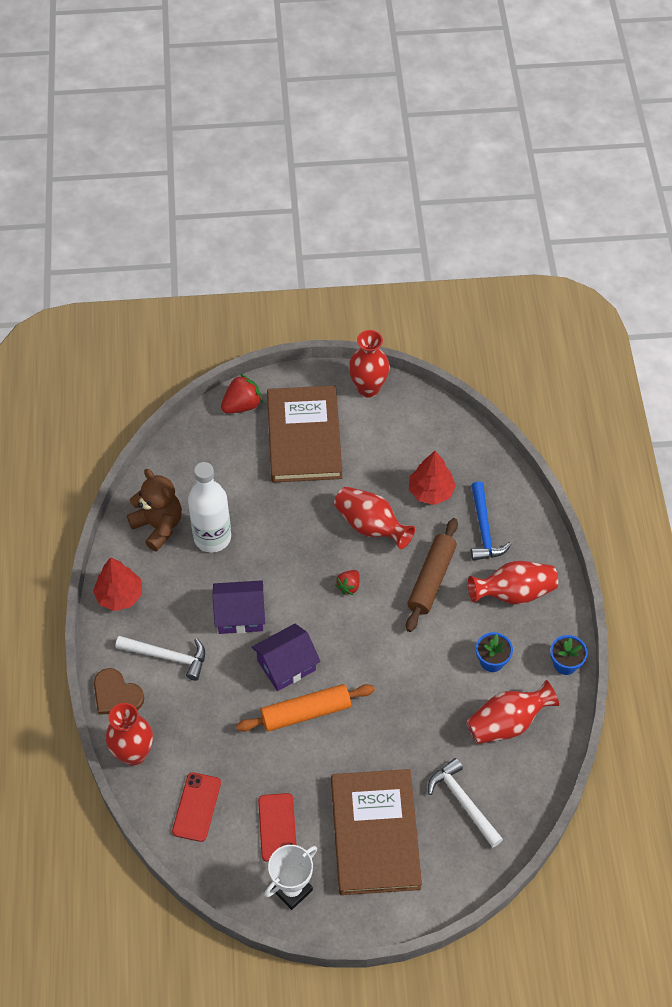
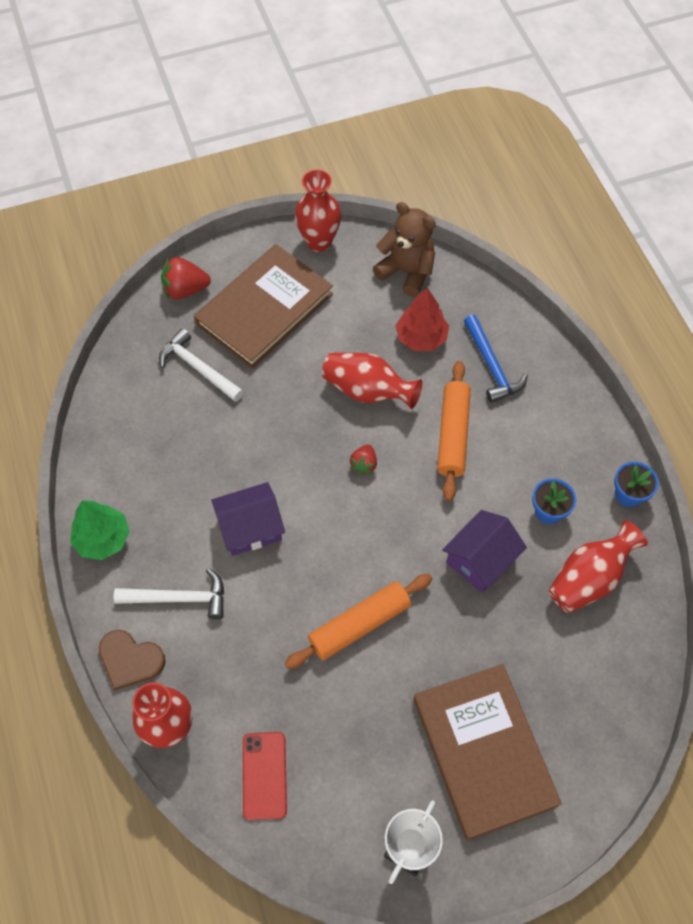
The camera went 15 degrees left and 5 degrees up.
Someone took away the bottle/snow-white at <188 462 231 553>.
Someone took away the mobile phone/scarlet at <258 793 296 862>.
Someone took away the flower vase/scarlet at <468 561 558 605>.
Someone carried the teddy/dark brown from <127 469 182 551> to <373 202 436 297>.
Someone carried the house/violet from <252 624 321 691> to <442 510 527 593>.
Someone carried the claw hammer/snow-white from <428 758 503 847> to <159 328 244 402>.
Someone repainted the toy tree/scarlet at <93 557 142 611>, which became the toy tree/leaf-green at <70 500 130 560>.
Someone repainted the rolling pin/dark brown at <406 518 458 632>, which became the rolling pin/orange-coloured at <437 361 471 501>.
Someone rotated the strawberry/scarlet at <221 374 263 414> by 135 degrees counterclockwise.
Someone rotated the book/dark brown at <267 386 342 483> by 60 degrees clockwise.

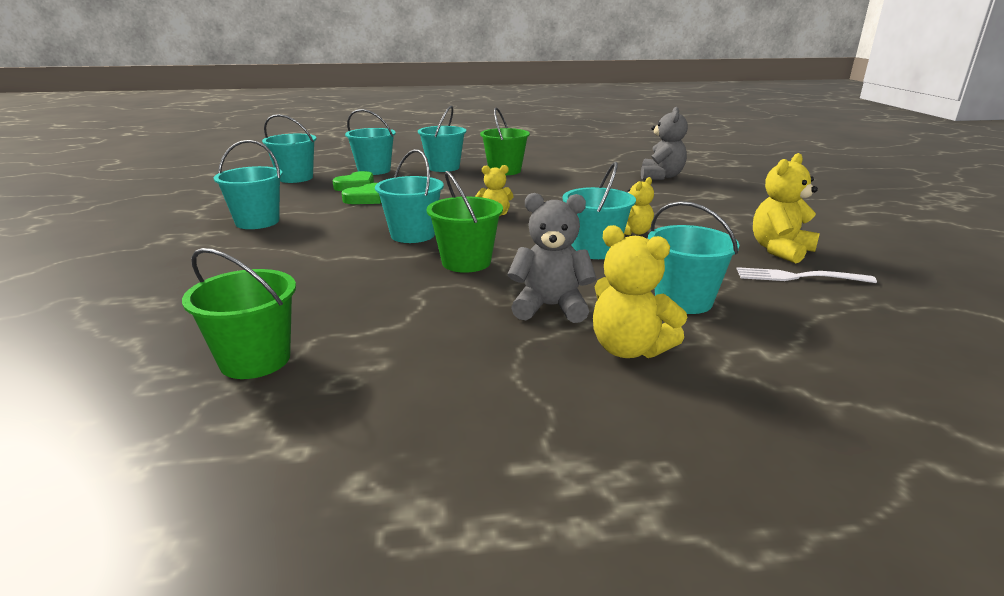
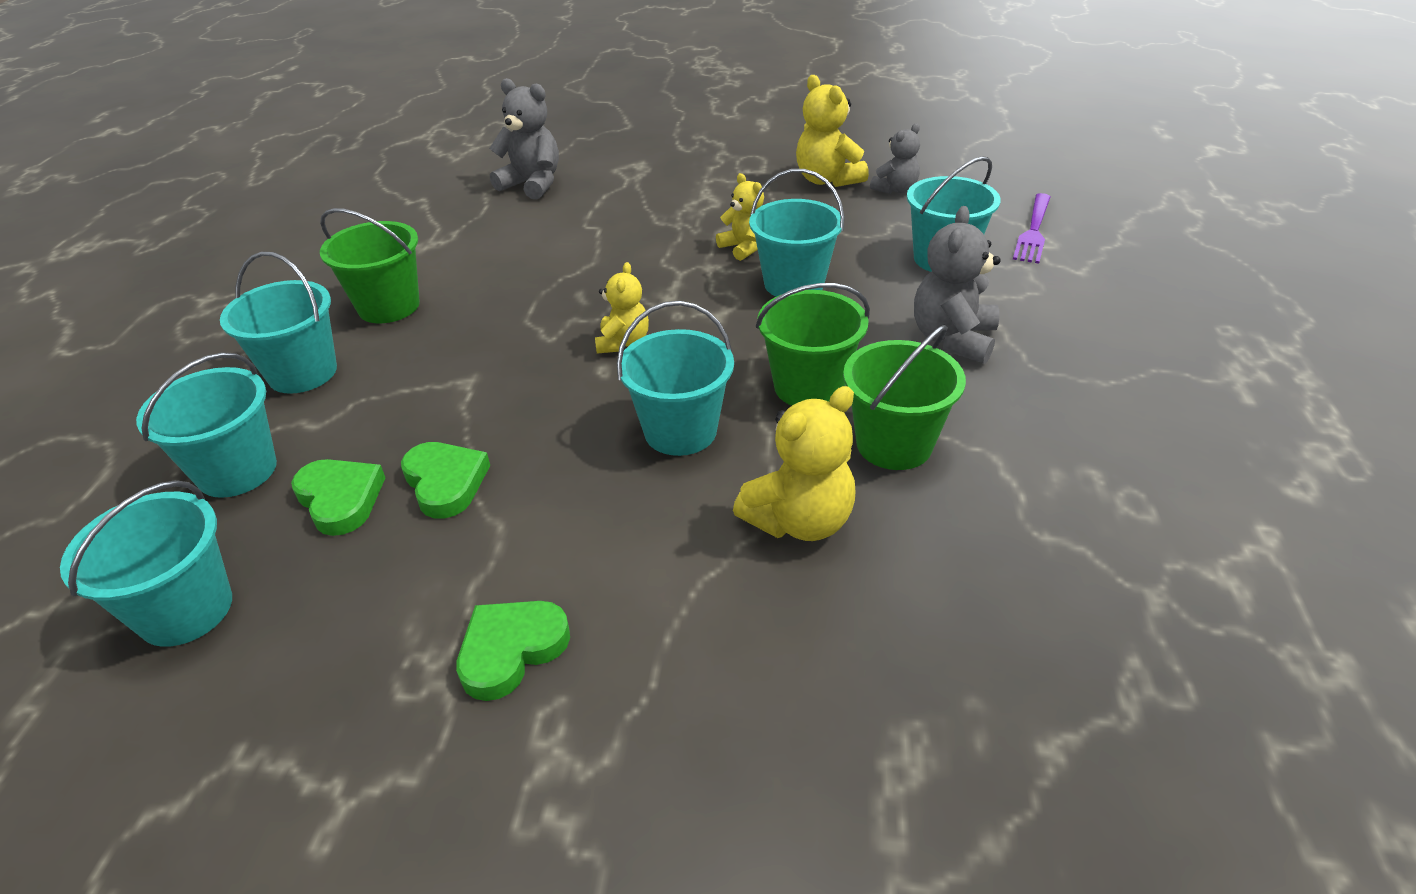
The camera went 75 degrees left and 15 degrees up.
Someone put down the table fork/violet at <1013 193 1050 264>.
Someone carried the bucket/leaf-green from <182 248 296 379> to <843 325 966 470>.
Someone carried the teddy/golden from <593 225 688 358> to <733 386 856 541>.
Someone swapped the bucket/aqua at <214 140 283 229> for the love heart/leaf-green at <456 601 570 701>.
Someone swapped the table fork/snow-white at <737 267 877 283> for the teddy/grey at <870 123 920 194>.

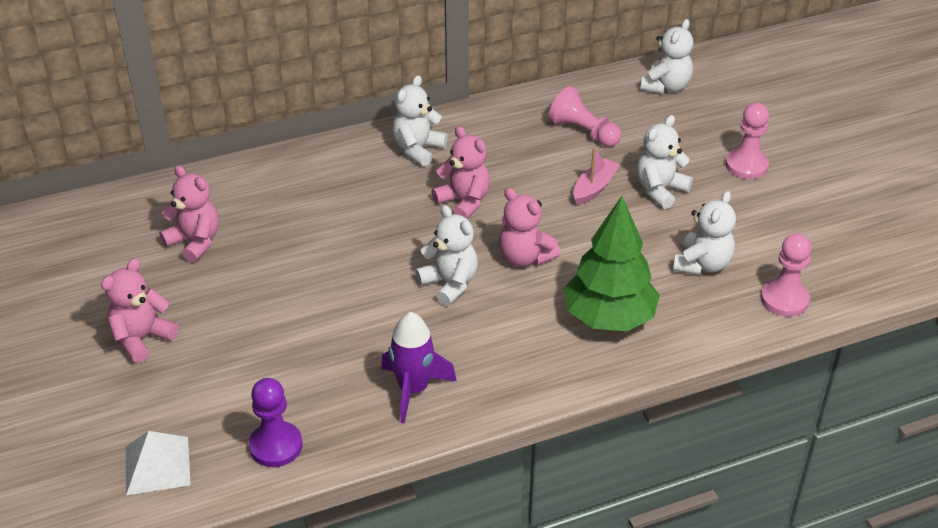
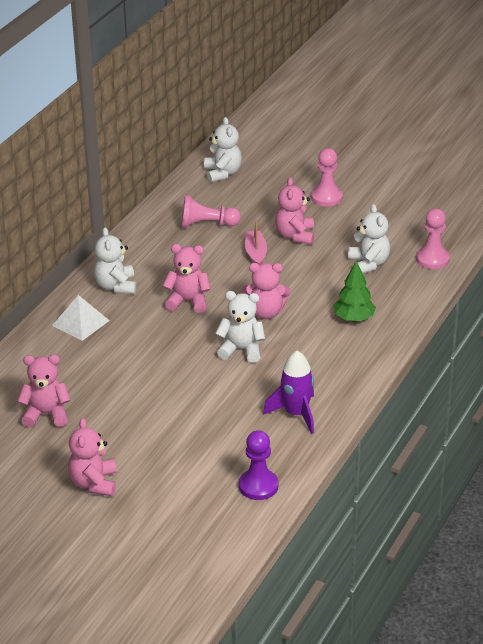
The camera went 40 degrees left and 5 degrees down.
Someone carried the pyramid shape/snow-white from <126 431 191 495> to <52 295 110 341>.
Someone repainted the teddy/snow-white at <637 115 693 209>, which became the teddy/rosy at <275 178 314 244>.
Someone scaled the toy tree/leaf-green at <564 196 660 331> by 0.61.

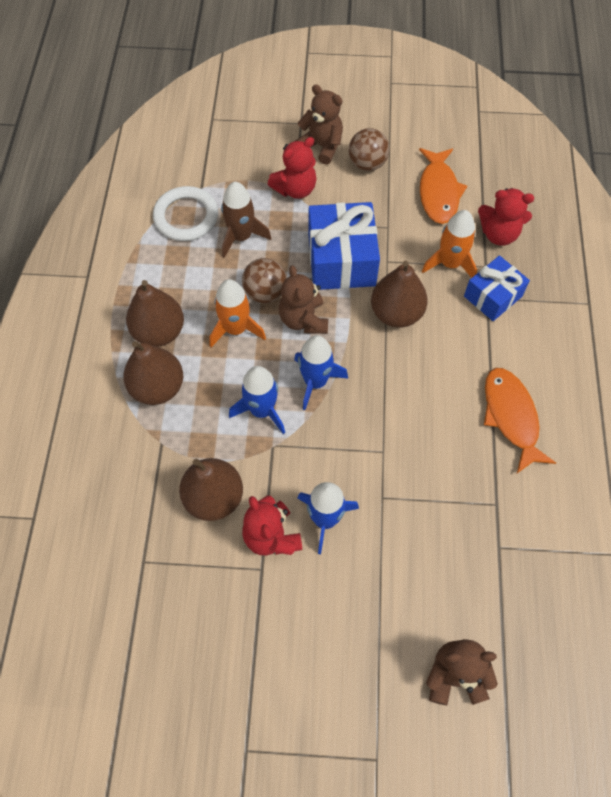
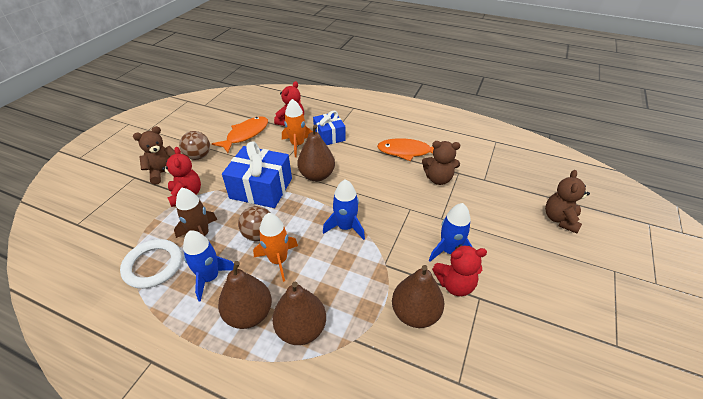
The camera went 70 degrees left and 20 degrees down.
Someone carried the spaceship/cobalt from <229 366 285 434> to <183 231 234 302>.
Someone carried the teddy/dark brown from <279 265 328 334> to <422 141 460 185>.
Someone rotated the fish figure/orange-coloured at <419 148 467 224> by 75 degrees counterclockwise.

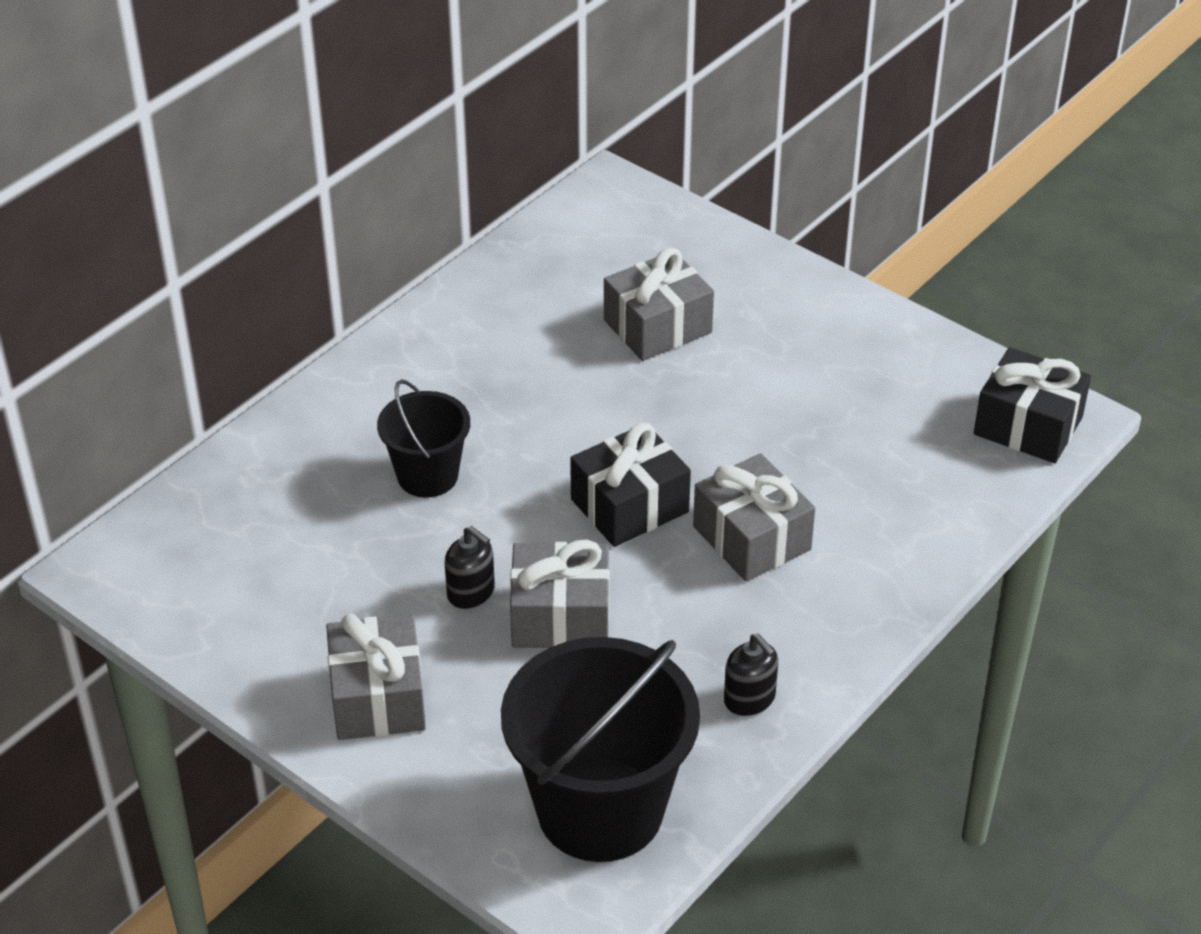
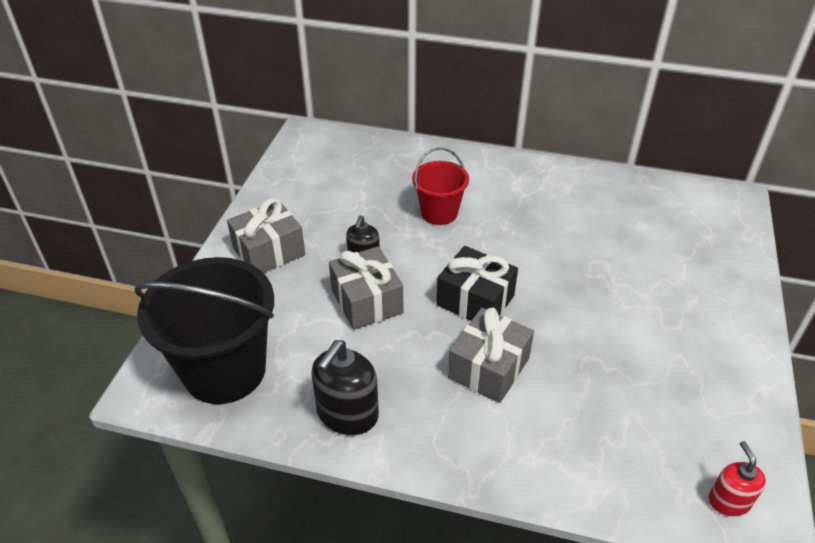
The camera went 65 degrees right and 0 degrees up.
Someone took away the gift/grey at <604 248 714 361>.
Someone swapped the gift/ebony at <974 347 1091 463> for the soap pump/scarlet at <709 441 766 517>.
Someone repainted the bucket/ebony at <377 379 470 498>, which became the bucket/scarlet at <412 147 469 225>.
Someone scaled the soap pump/ebony at <724 634 778 716> by 1.65.

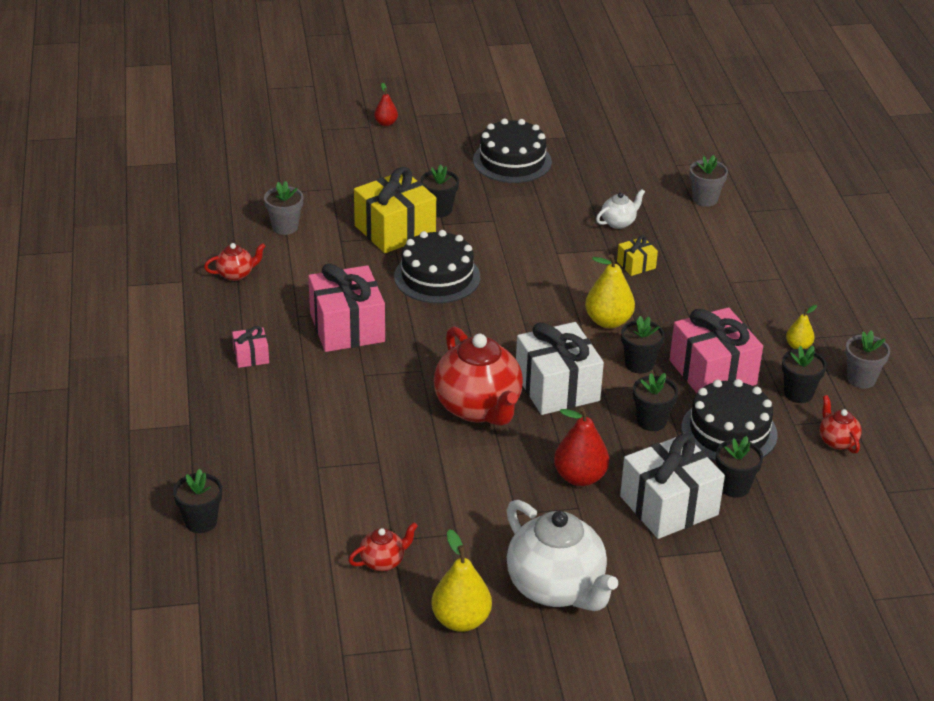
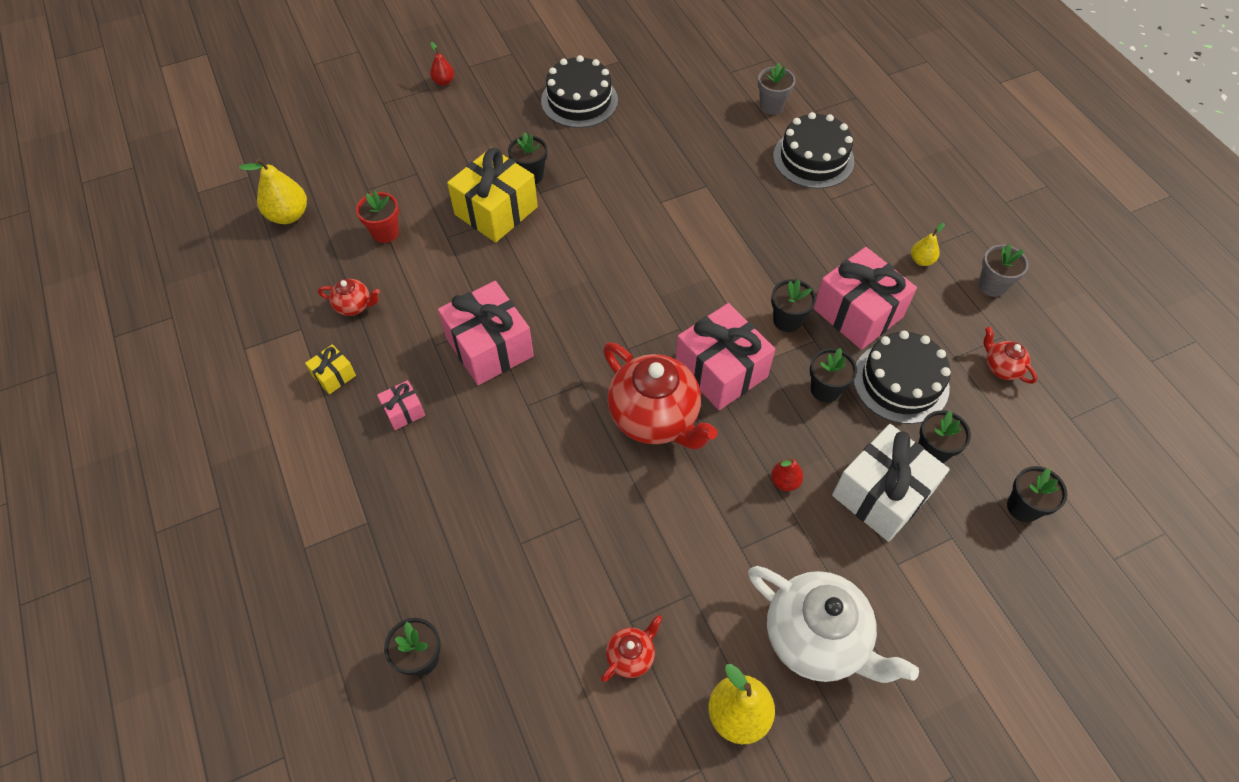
The camera went 15 degrees left and 20 degrees up.
Someone took away the teapot/snow-white at <596 189 645 229>.
Someone carried the gateau/ebony from <394 230 480 303> to <773 112 854 189>.
Someone carried the toy pear/golden from <585 254 635 328> to <239 158 307 224>.
Someone carried the gift/golden from <617 235 658 276> to <305 344 356 394>.
Someone carried the potted plant/ebony from <782 346 827 403> to <1007 466 1067 522>.
Someone repainted the potted plant/grey at <264 181 303 235>, which became the potted plant/scarlet at <356 190 399 243>.
Someone repainted the gift/snow-white at <516 322 604 415>, which became the gift/rosy at <676 303 775 410>.
Someone rotated the teapot/scarlet at <204 243 266 281> by 45 degrees clockwise.
Someone scaled the toy pear/scarlet at <554 407 609 486> by 0.56.

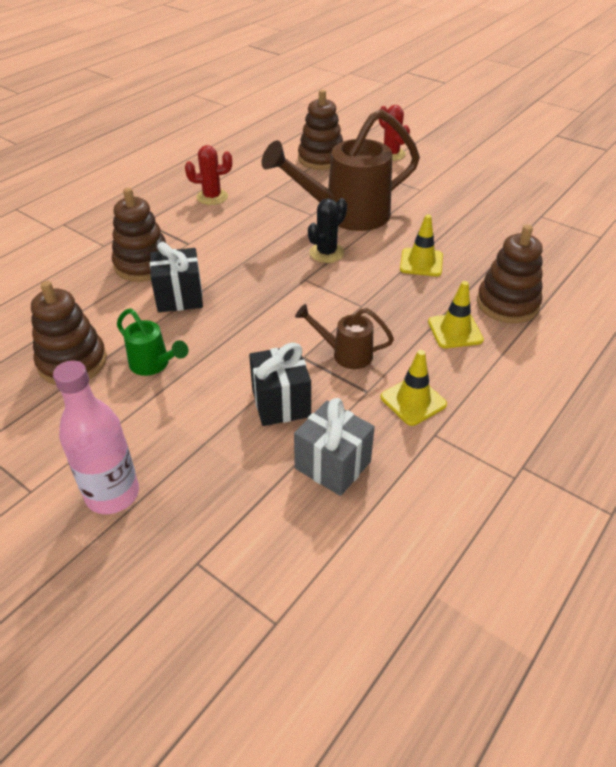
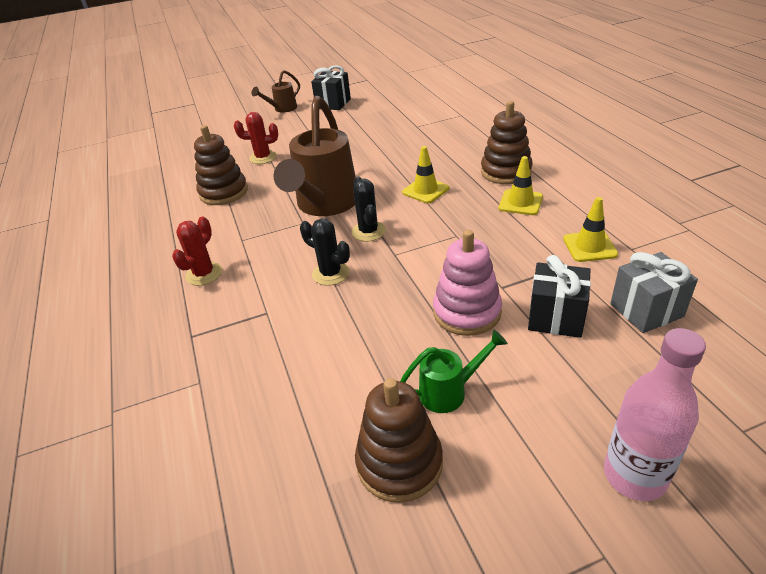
The camera went 55 degrees left and 5 degrees down.
Someone took away the ring stacker/dark brown at <112 188 166 282>.
Someone put down the cactus/ebony at <300 219 350 286>.
Someone put down the ring stacker/rosy at <433 230 502 336>.
Someone carried the gift/ebony from <150 242 203 312> to <311 65 351 110>.
Someone carried the sprinkling can/dark brown from <295 304 394 369> to <251 70 300 113>.

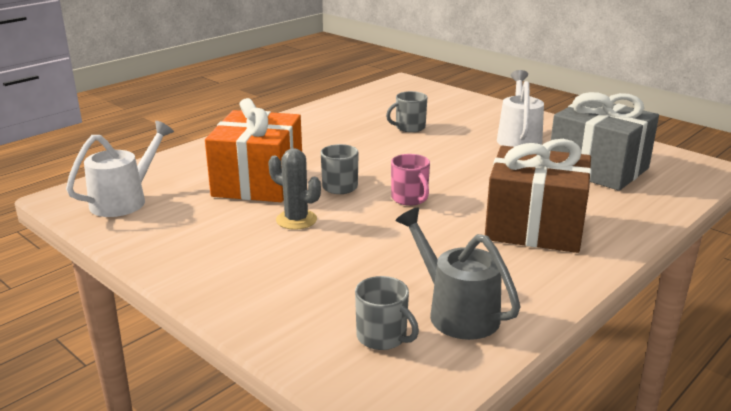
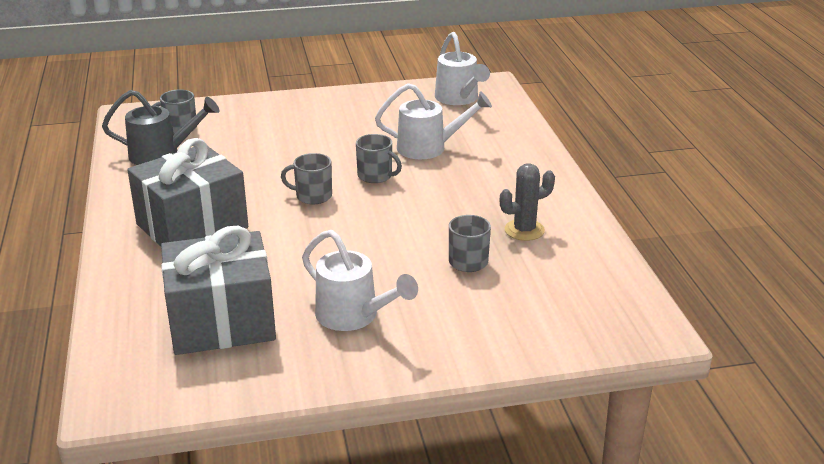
The camera went 125 degrees right and 5 degrees up.
Someone carried the cactus/grey from <268 148 321 230> to <500 163 555 241>.
Someone swapped the gift/orange-coloured at <205 98 302 202> for the sprinkling can/snow-white at <375 83 492 159>.
Someone repainted the coffee mug/rosy at <391 154 430 206>, which became the coffee mug/grey at <281 153 332 204>.
Someone repainted the gift/dark brown at <485 139 592 253>, which became the gift/grey at <127 138 248 246>.

